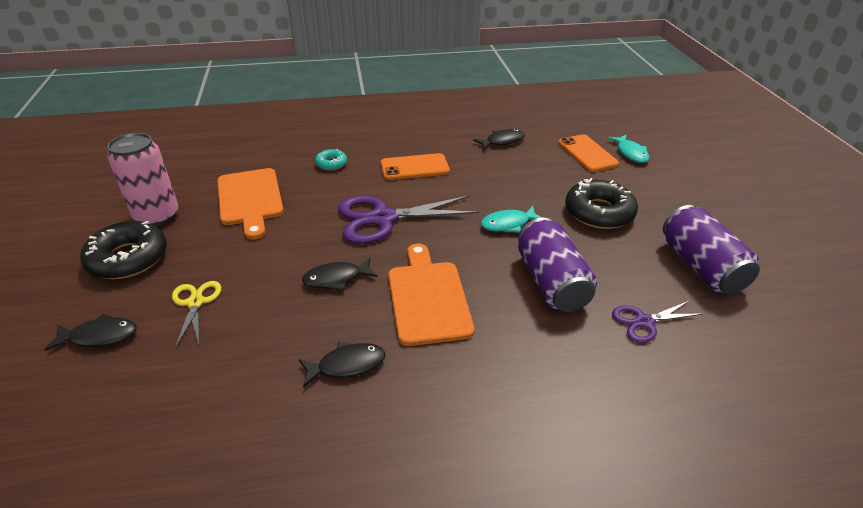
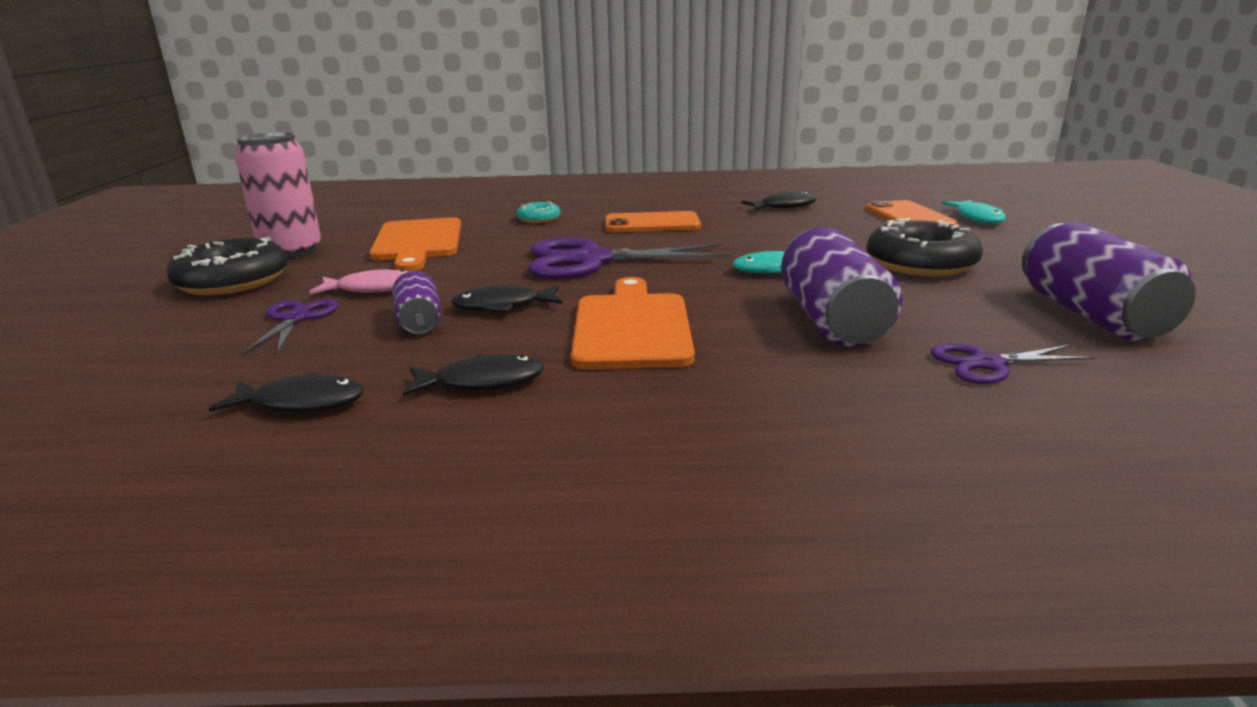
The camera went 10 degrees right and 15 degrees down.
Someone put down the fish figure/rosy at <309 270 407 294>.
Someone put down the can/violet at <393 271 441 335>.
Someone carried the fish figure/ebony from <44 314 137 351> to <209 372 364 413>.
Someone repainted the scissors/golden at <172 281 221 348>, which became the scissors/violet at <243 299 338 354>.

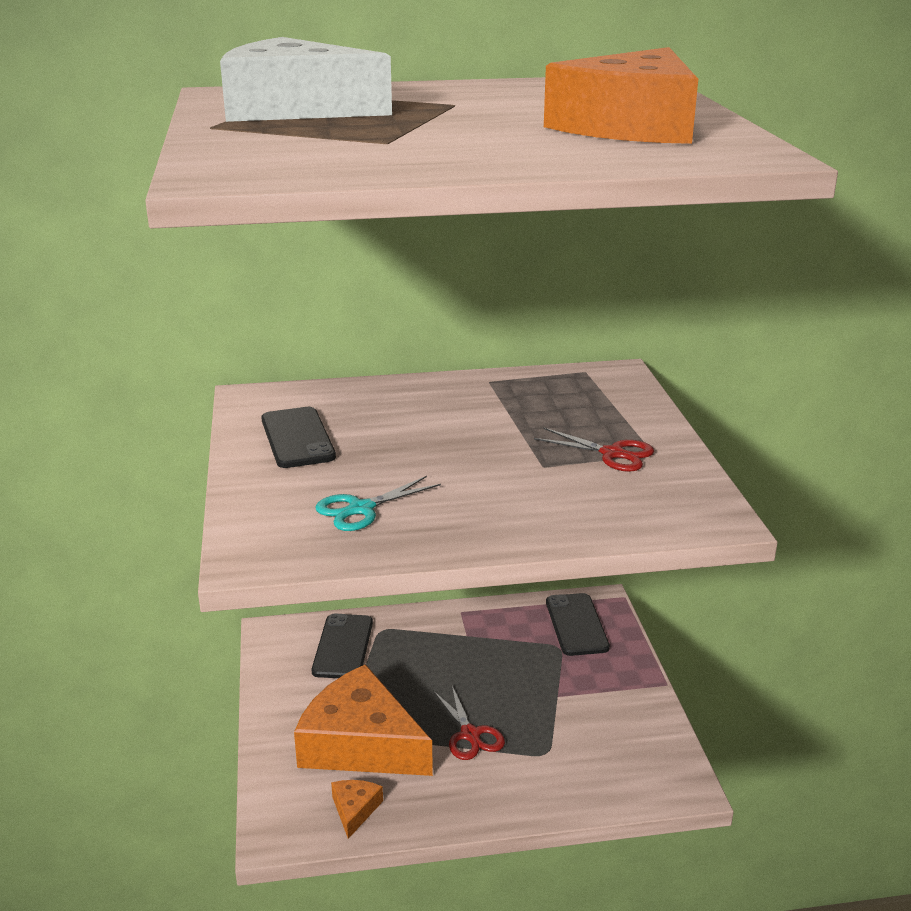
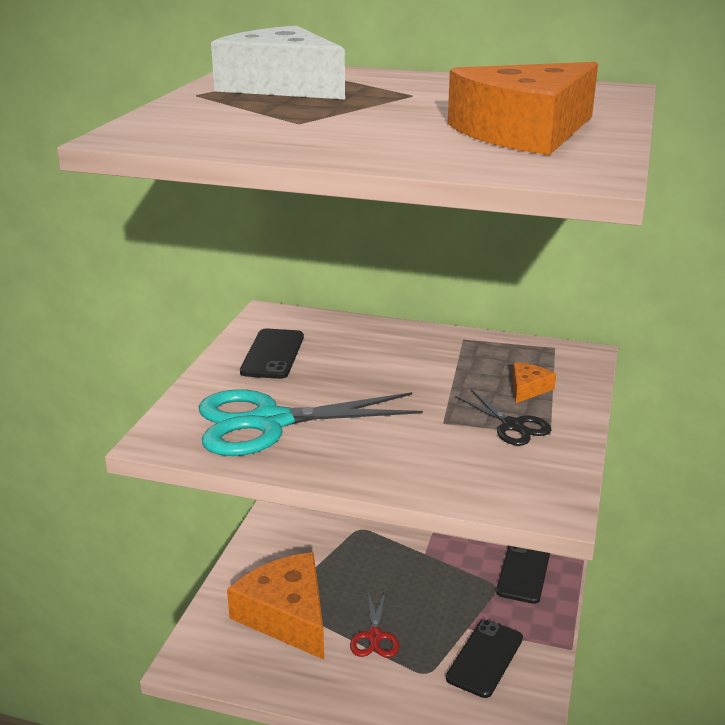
The camera went 25 degrees right and 0 degrees up.
Someone carried the mobile phone/ebony from <312 614 373 678> to <446 619 523 698>.
Someone carried the cheese/orange-coloured from <331 780 383 839> to <512 362 556 403>.
Someone repainted the scissors/scarlet at <534 428 654 472>, which became the scissors/ebony at <456 389 552 446>.
Someone scaled the scissors/aqua at <315 476 441 531> by 2.04.

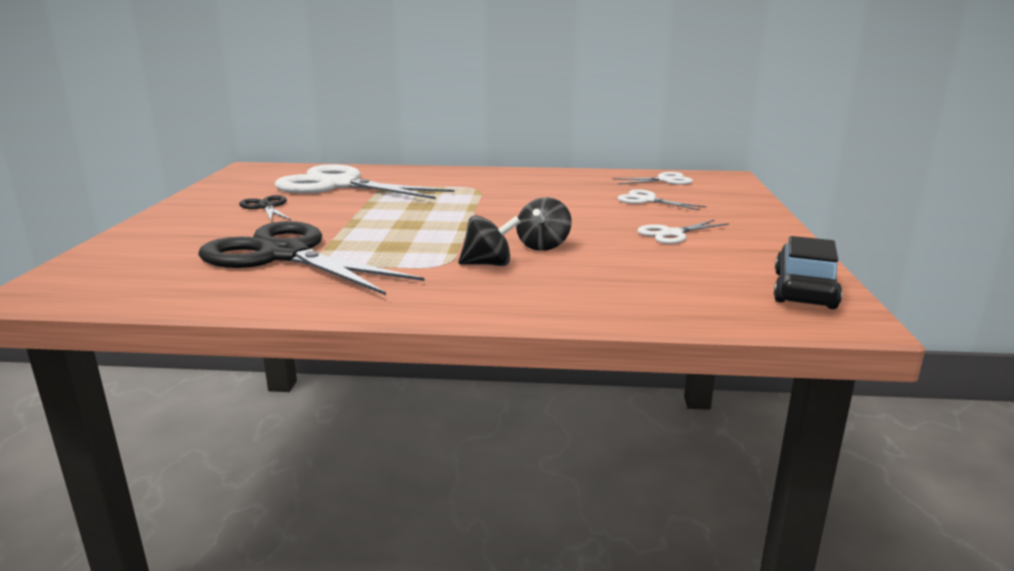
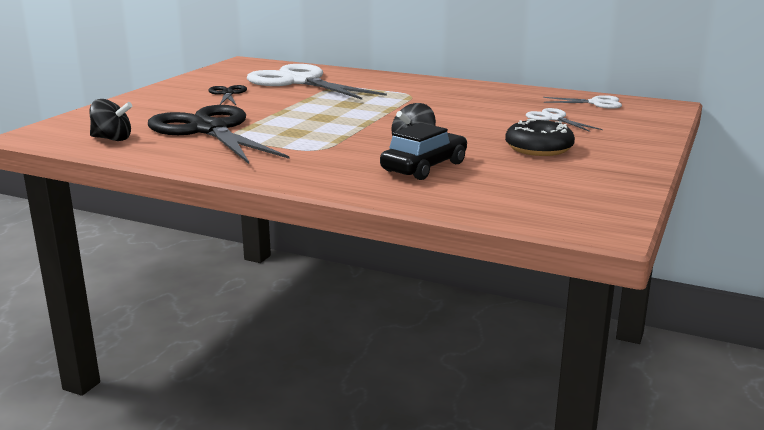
The camera went 20 degrees right and 0 degrees up.
Someone carried the spinning top/ebony from <459 215 520 266> to <89 99 132 141>.
Someone carried the toy car/ebony from <774 236 842 309> to <380 123 467 180>.
Someone swapped the scissors/snow-white at <637 220 729 244> for the glazed donut/ebony at <505 119 575 156>.

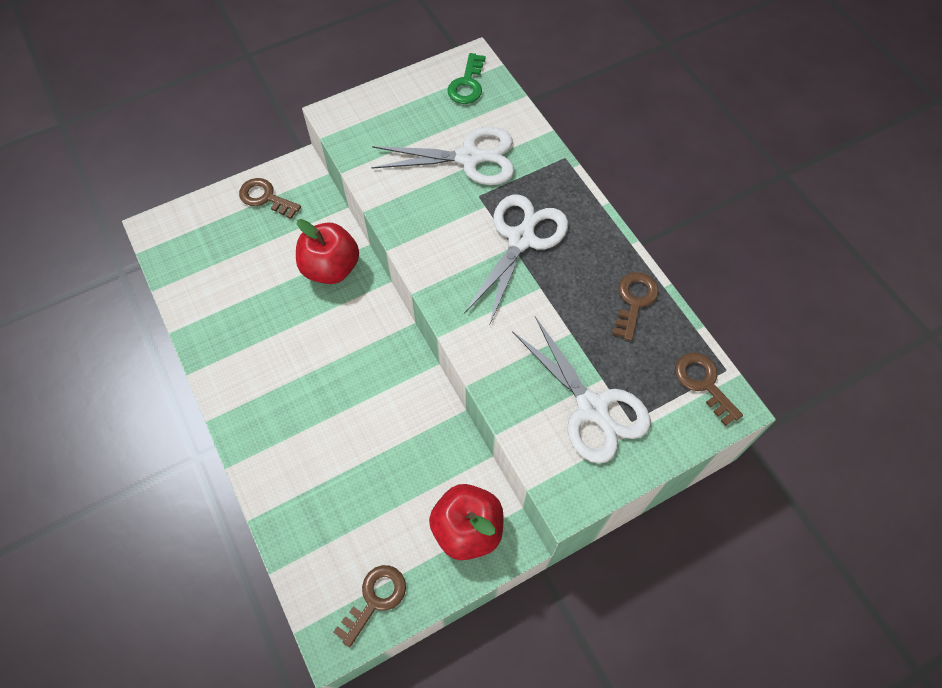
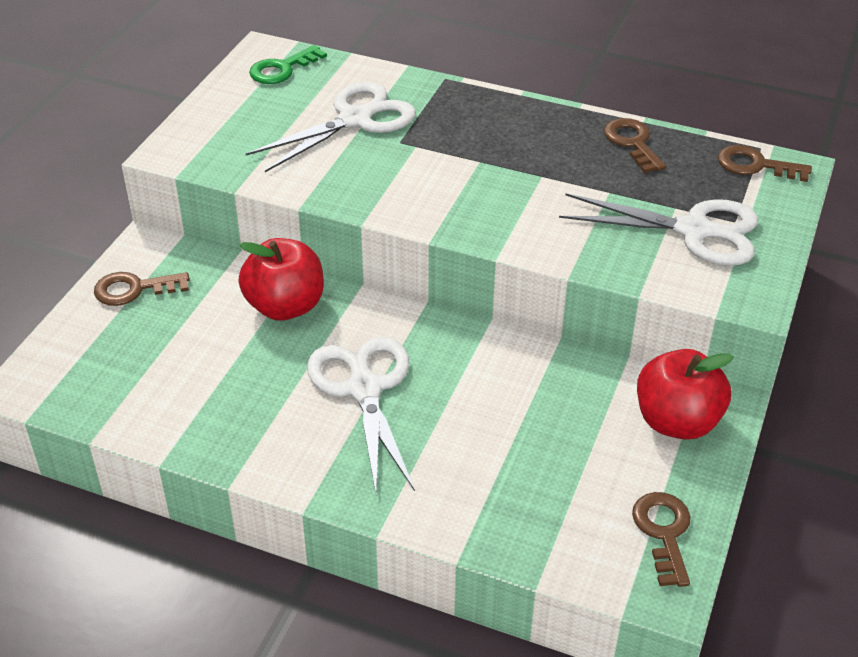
The camera went 40 degrees left and 20 degrees down.
Someone carried the scissors/snow-white from <464 195 568 326> to <307 336 415 493>.
Someone rotated the latchkey/leaf-green at <447 53 485 104> by 75 degrees clockwise.

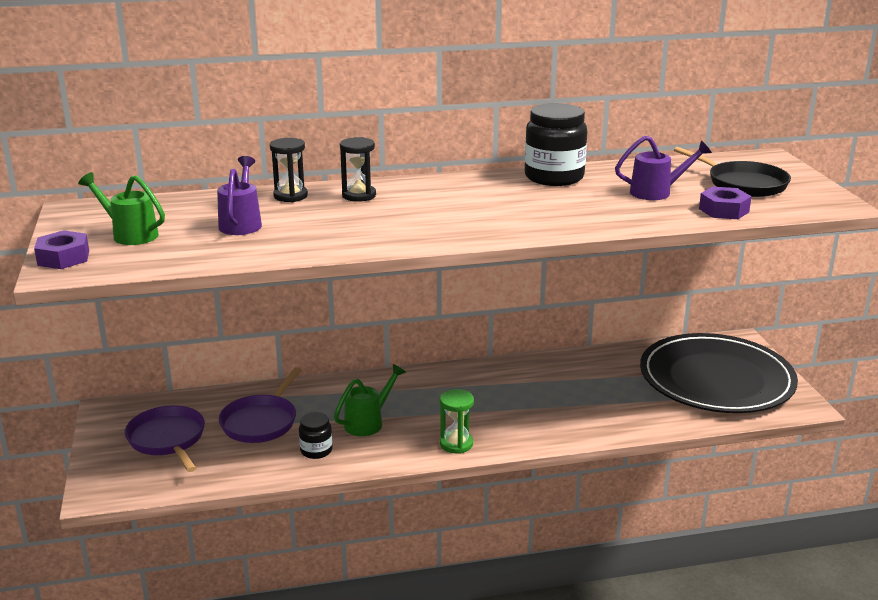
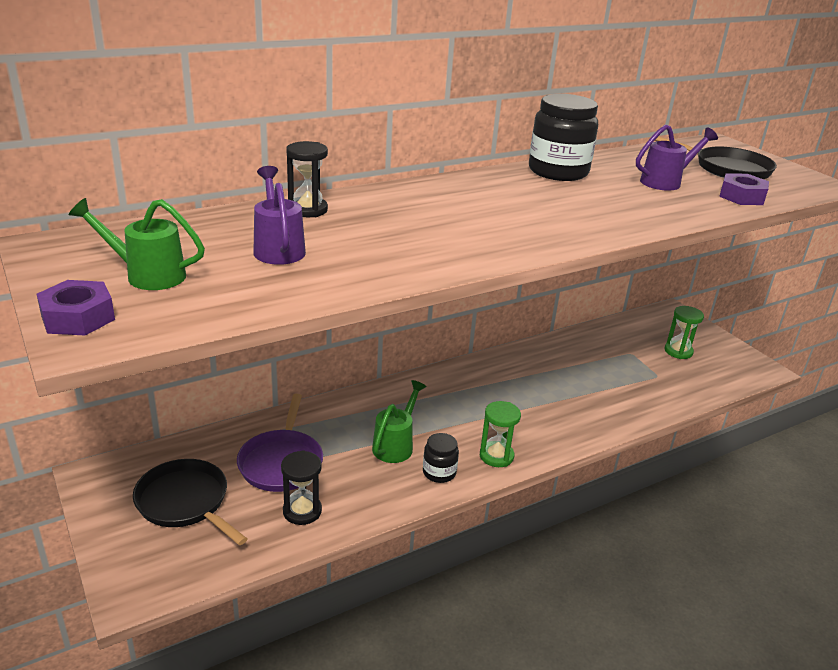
The camera went 20 degrees left and 5 degrees up.
Someone carried the preserve jar/ebony from <299 412 332 459> to <423 433 459 483>.
Someone carried the sandglass/ebony from <340 137 376 202> to <281 450 322 525>.
Someone swapped the flat dish/ebony at <640 333 798 413> for the sandglass/leaf-green at <665 306 704 359>.
Someone repainted the pan/violet at <125 405 205 472>, which became the pan/ebony at <133 459 248 545>.

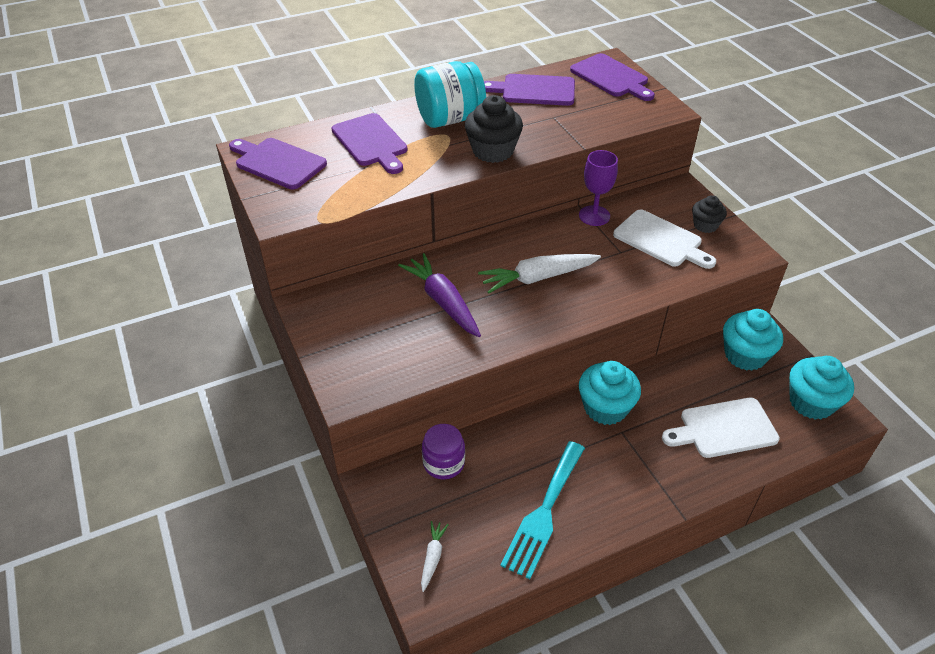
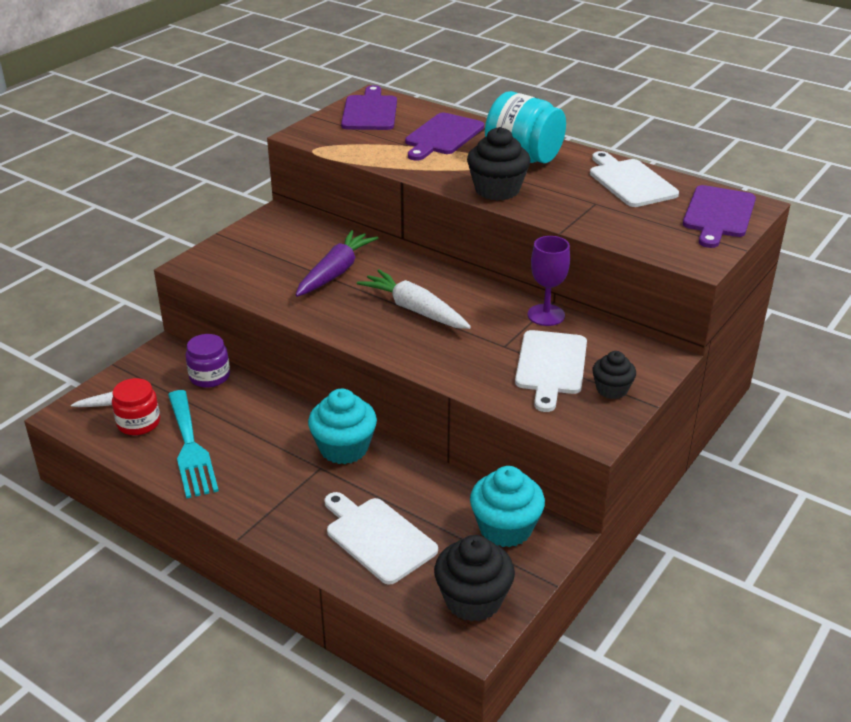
The camera went 60 degrees right and 10 degrees down.
Someone put down the preserve jar/scarlet at <112 378 160 435>.
Someone repainted the chopping board/violet at <484 74 575 106>, which became the chopping board/snow-white at <590 151 679 207>.
Someone repainted the muffin/aqua at <789 356 854 420>, which became the muffin/ebony at <434 535 515 622>.
Someone rotated the table fork/aqua at <500 441 585 579> by 105 degrees counterclockwise.

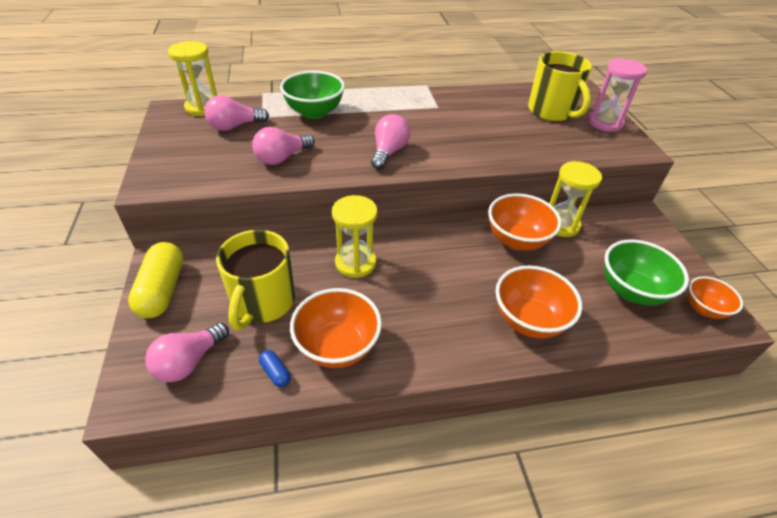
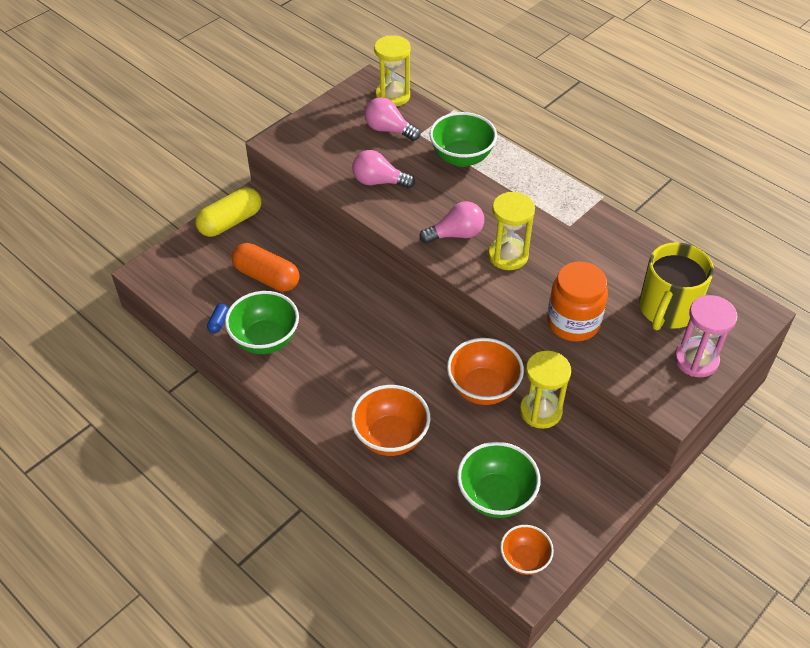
The camera went 55 degrees right and 5 degrees up.
Someone took away the light bulb/rosy at <145 323 229 382>.
Someone put down the preserve jar/orange-coloured at <547 262 608 342>.
Someone carried the sandglass/golden from <332 195 377 278> to <488 192 535 270>.
Someone swapped the coffee mug/golden at <216 230 295 330> for the capsule/orange-coloured at <232 243 300 292>.
Someone repainted the deep dish/orange-coloured at <290 288 382 368>, which became the deep dish/leaf-green at <225 291 299 354>.

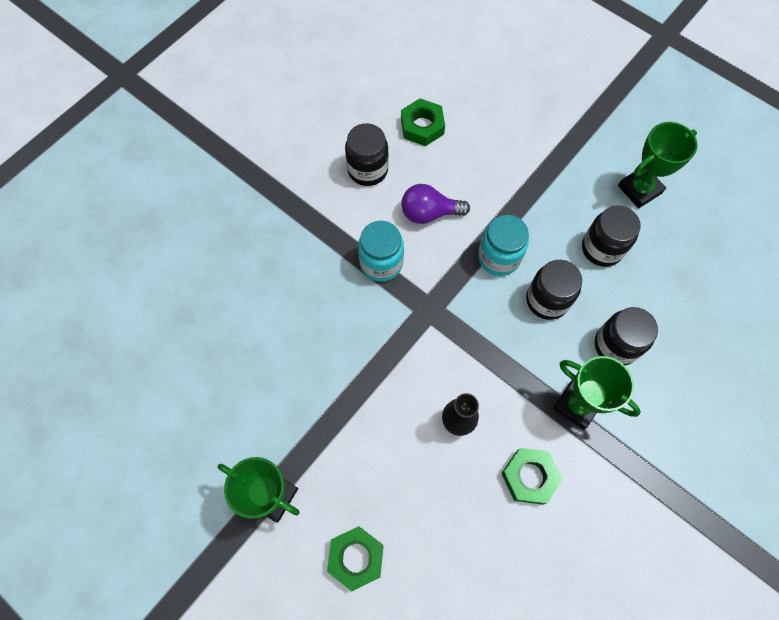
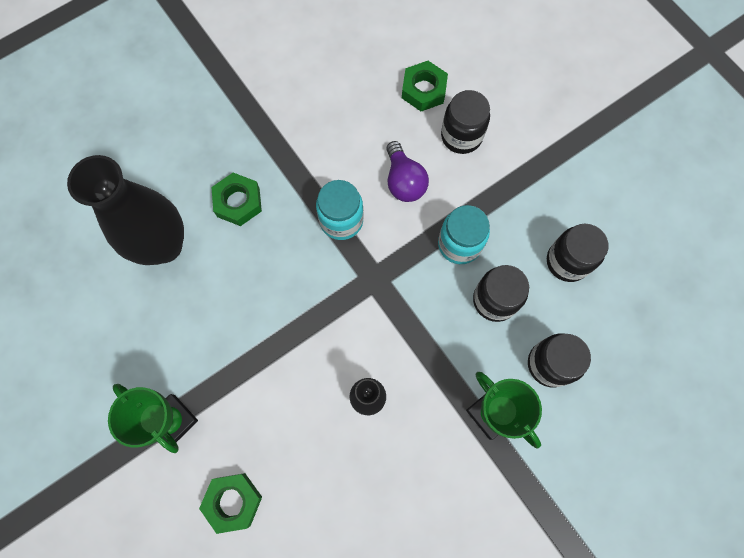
The camera went 15 degrees right and 5 degrees up.
Someone took away the prize cup/leaf-green at <618 122 698 208>.
Someone put down the flower vase/ebony at <67 155 184 265>.
Someone carried the preserve jar/ebony from <345 123 389 186> to <441 90 490 154>.
Someone carried the nut/leaf-green from <501 448 563 505> to <211 173 262 226>.
Someone rotated the light bulb/violet at <401 184 470 224> by 120 degrees counterclockwise.

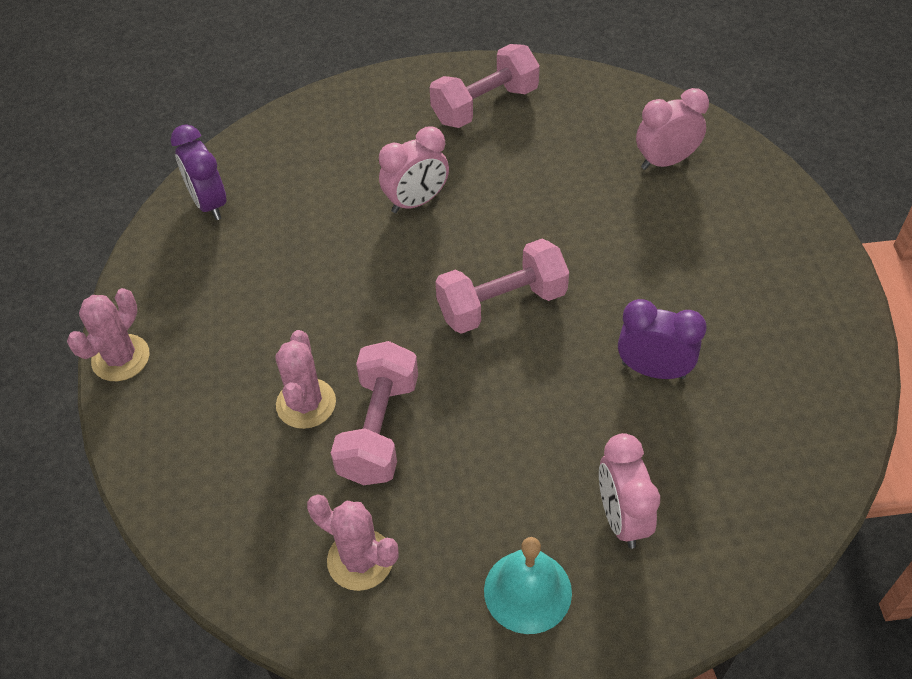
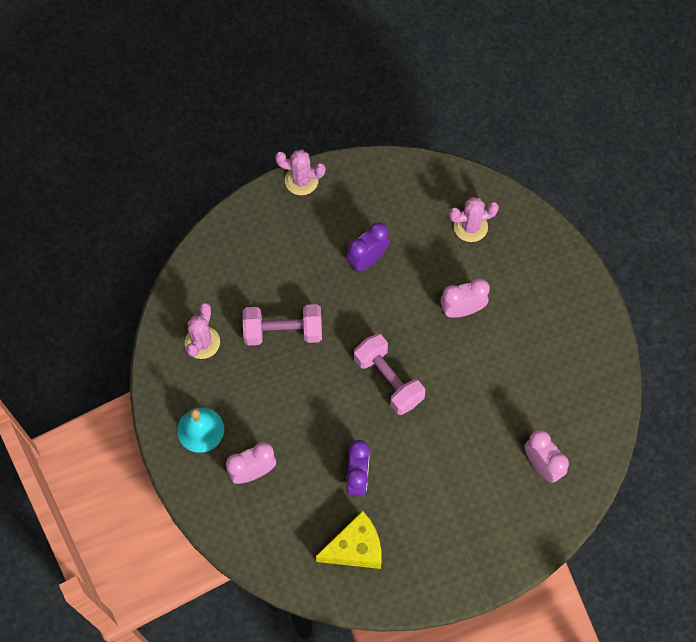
The camera went 75 degrees right and 15 degrees up.
Someone took away the hand weight/rosy at <430 44 540 128>.
Someone put down the cheese/golden at <316 511 382 569>.
Someone carried the clock/violet from <171 124 226 220> to <346 222 390 272>.
Someone carried the cactus/rosy from <275 330 336 429> to <449 197 499 242>.
Someone rotated the clock/rosy at <379 127 449 213> by 120 degrees clockwise.

